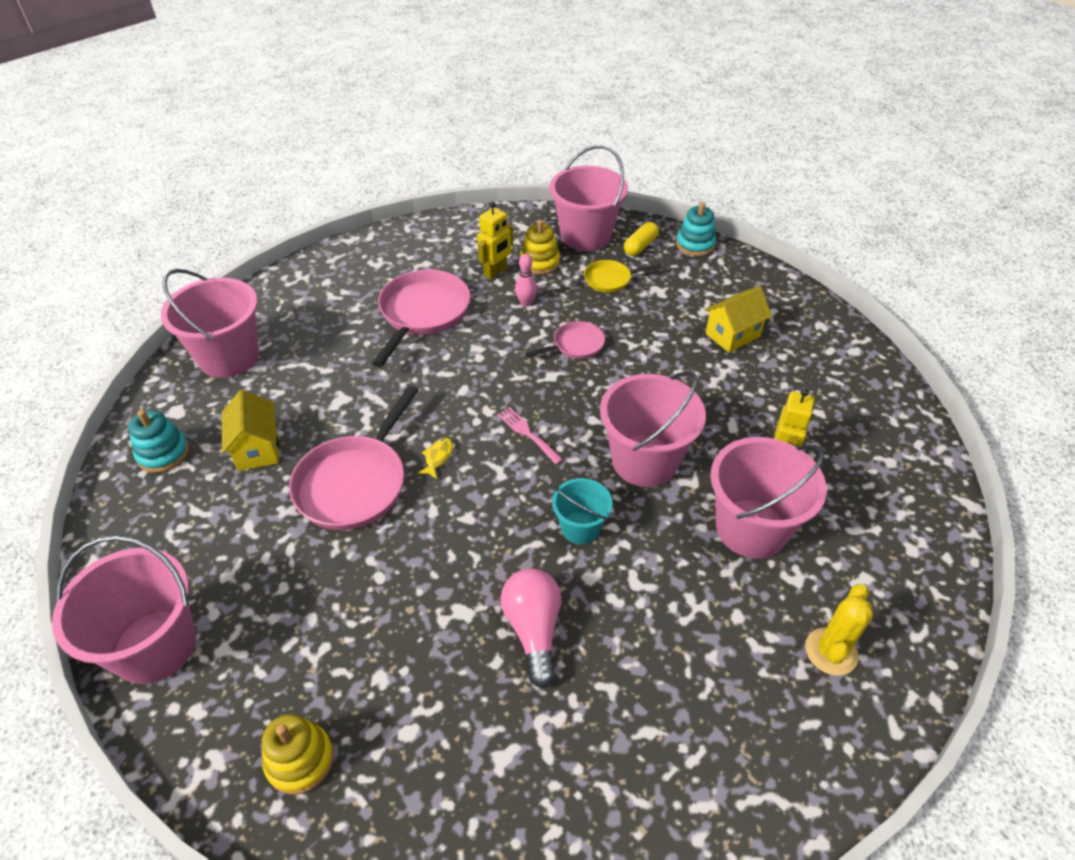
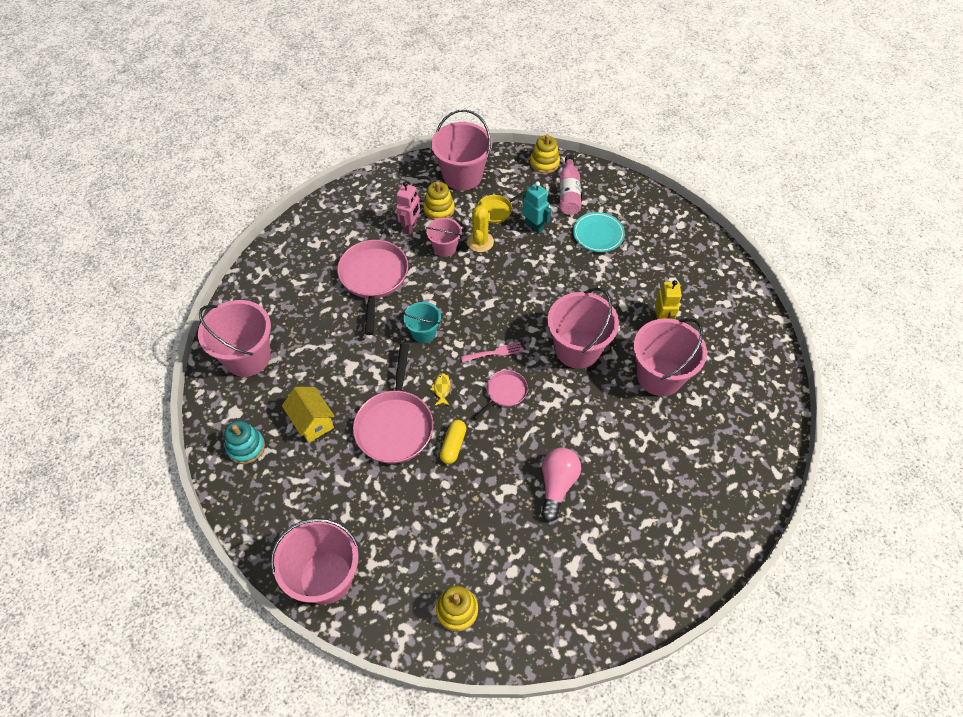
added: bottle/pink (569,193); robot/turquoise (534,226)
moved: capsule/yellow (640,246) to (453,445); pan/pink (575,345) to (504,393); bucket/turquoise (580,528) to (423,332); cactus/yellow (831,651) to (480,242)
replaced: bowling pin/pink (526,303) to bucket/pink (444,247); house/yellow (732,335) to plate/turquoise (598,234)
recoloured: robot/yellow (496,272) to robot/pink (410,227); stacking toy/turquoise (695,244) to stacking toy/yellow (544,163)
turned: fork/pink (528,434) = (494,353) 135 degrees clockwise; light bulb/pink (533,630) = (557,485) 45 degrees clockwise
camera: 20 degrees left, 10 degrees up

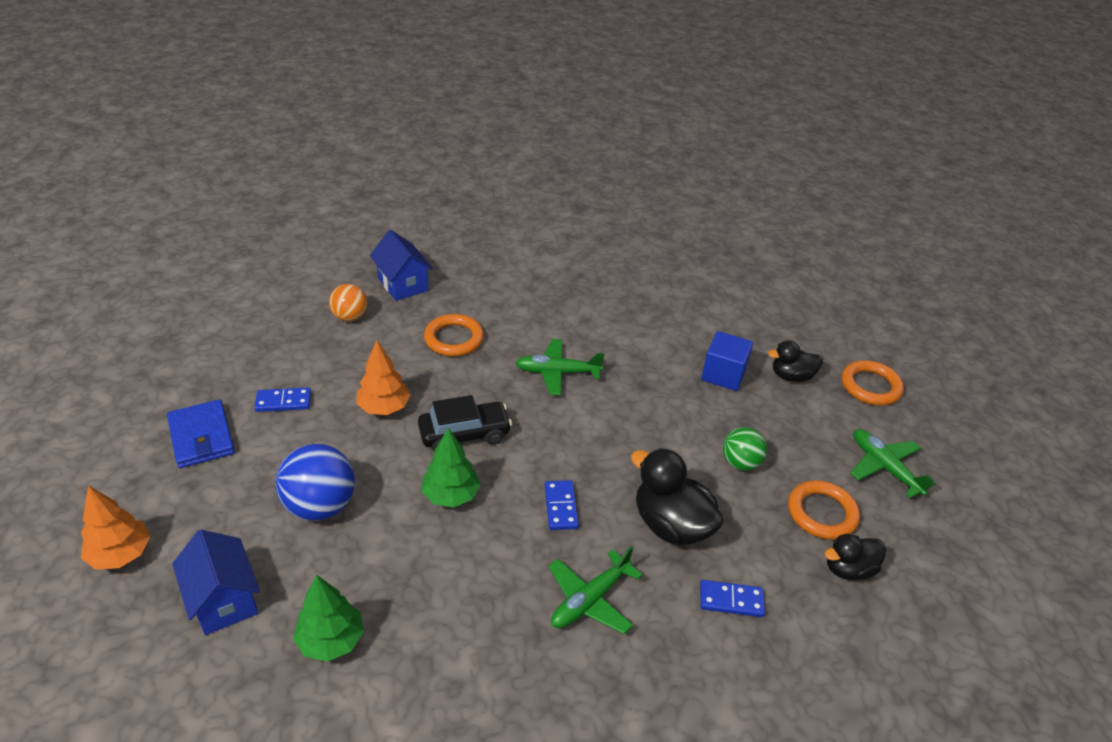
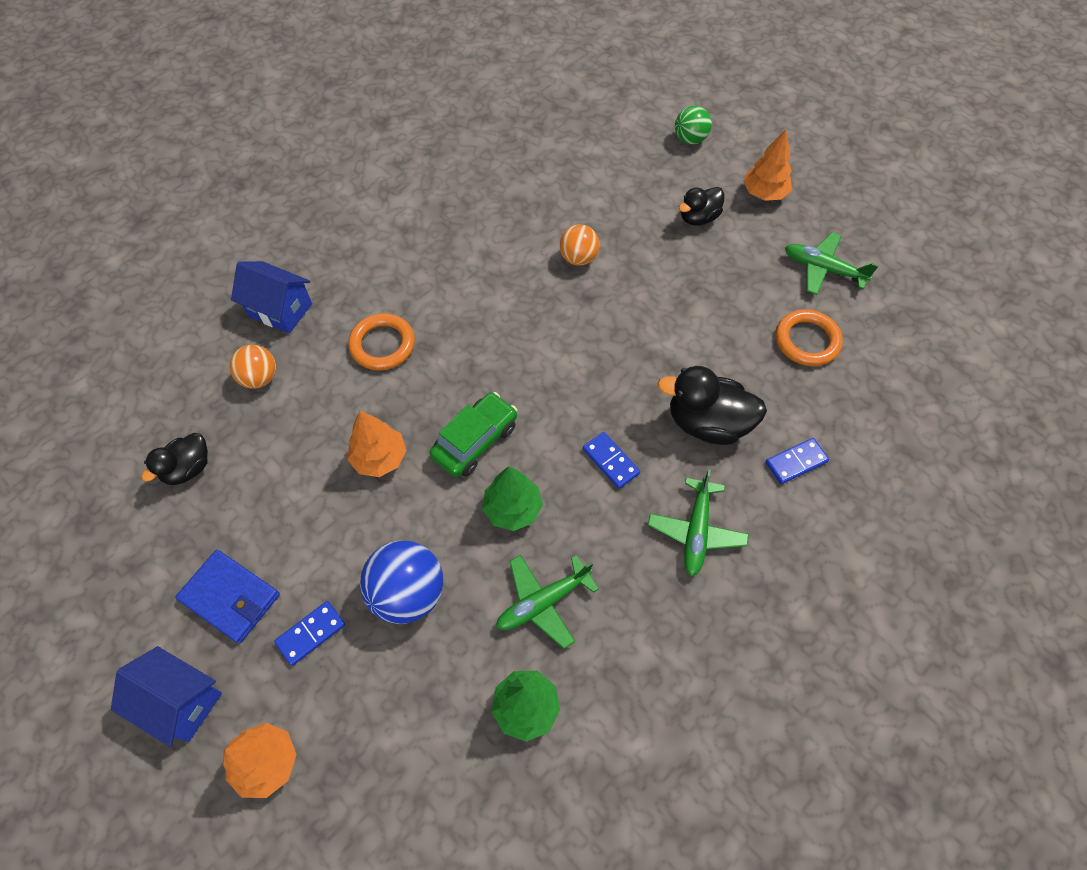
removed: cube/blue (723,374)
added: ball/orange (578,258)
moved: plane/green (557,372) to (543,602); domino/blue (283,401) to (311,633); ball/green (740,463) to (690,139); house/blue (223,600) to (180,702); duck/black (848,569) to (188,468)
replaced: ring/orange (870,386) to tree/orange (764,193)
recoloured: car/black (464,434) to car/green (475,441)
camera: 30 degrees left, 20 degrees up

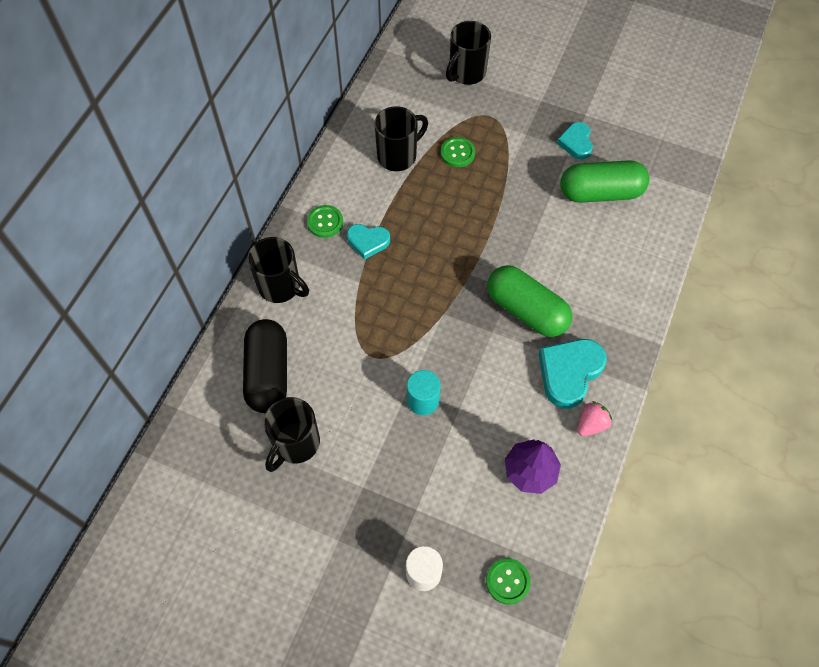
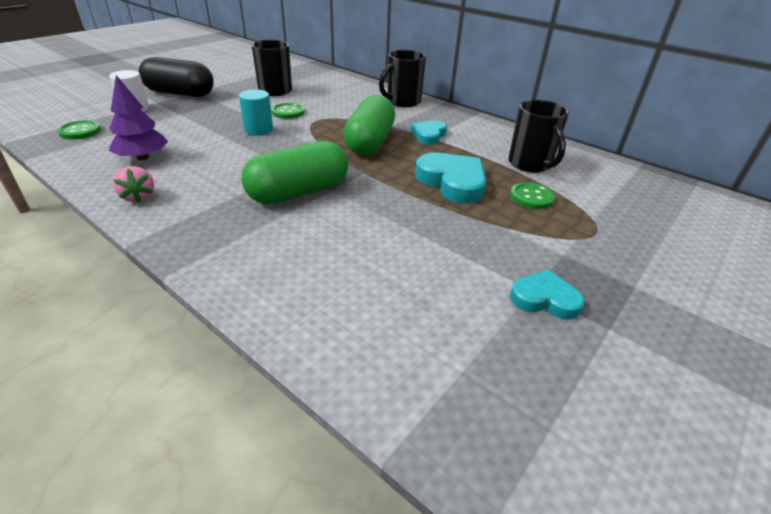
removed: mug/black (466,73)
moved: capsule/green (600,193) to (369,142); button/green (325,222) to (288,112); capsule/black (268,373) to (180,93); heart/turquoise (569,373) to (452,182)
camera: 105 degrees right, 25 degrees down

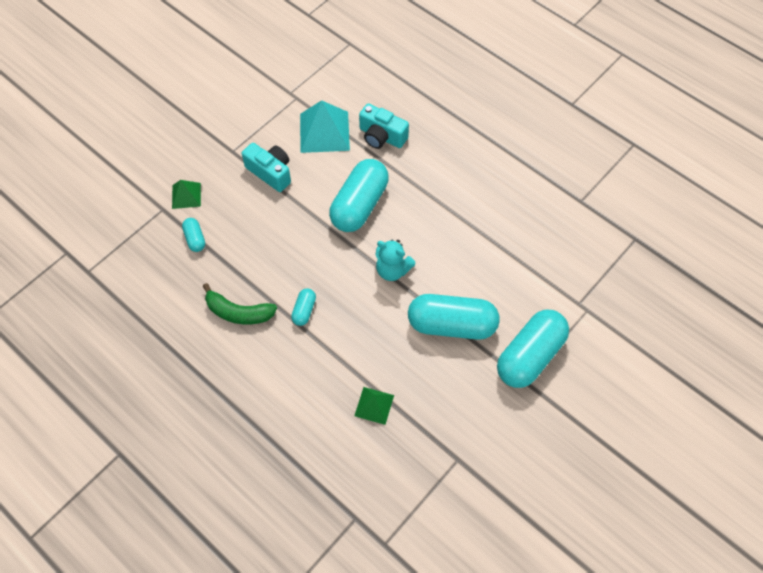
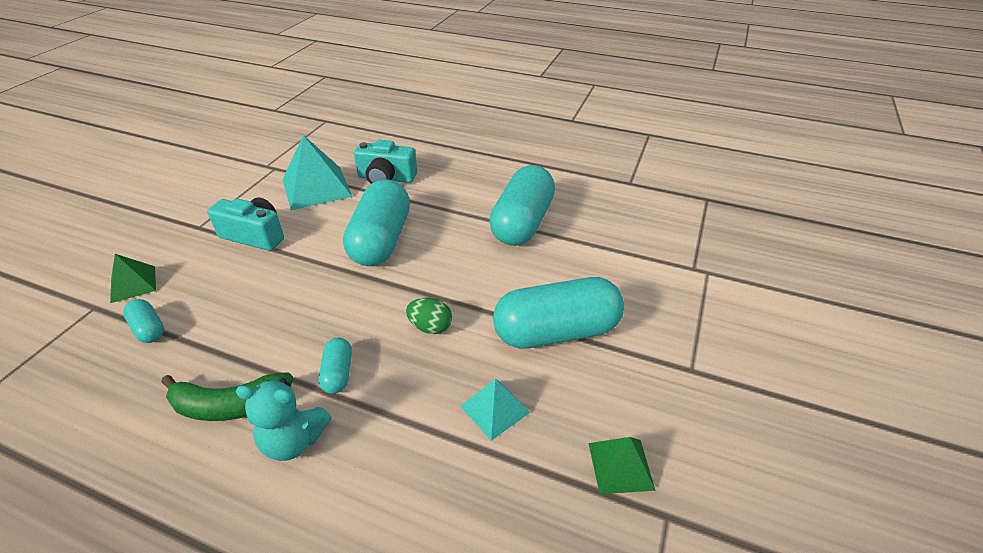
added: egg/green (430,327); pyramid/turquoise (495,409)
moved: teddy bear/turquoise (392,270) to (293,440); capsule/turquoise (530,356) to (522,223); pyramid/green (374,405) to (620,465)
camera: 20 degrees left, 20 degrees down

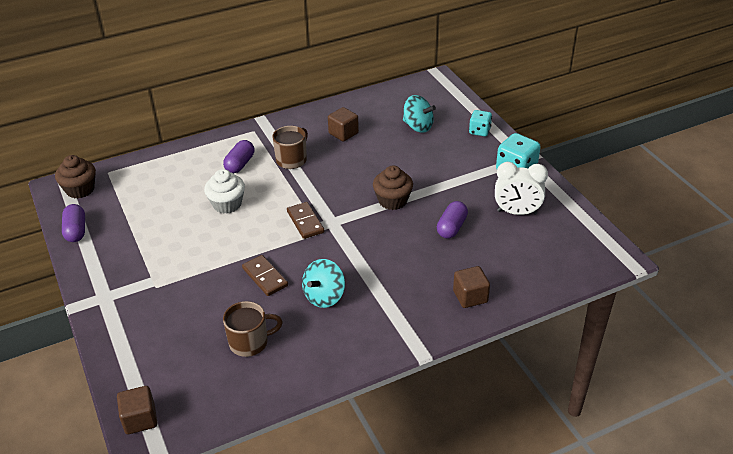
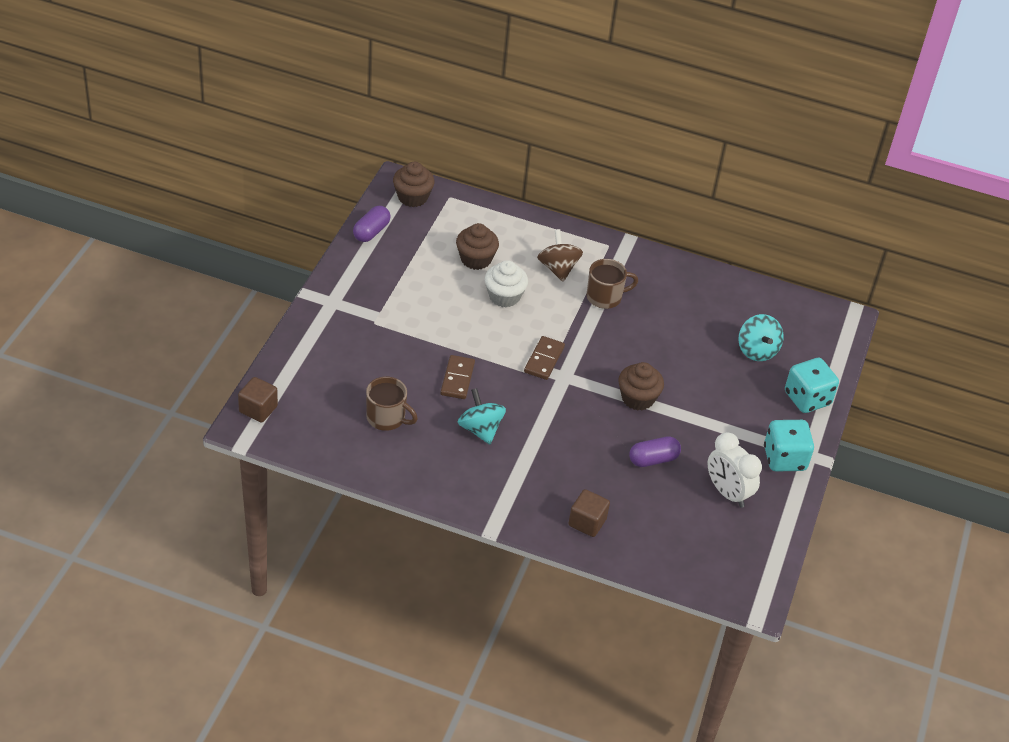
removed: cube/brown (343,133)
added: cupcake/brown (476,259)
replaced: capsule/purple (240,164) to spinning top/brown (558,268)
turned: spinning top/turquoise (324,296) = (480,429) 75 degrees clockwise
resized: dice/turquoise (479,131) = (807,398) x1.61
camera: 40 degrees right, 5 degrees up

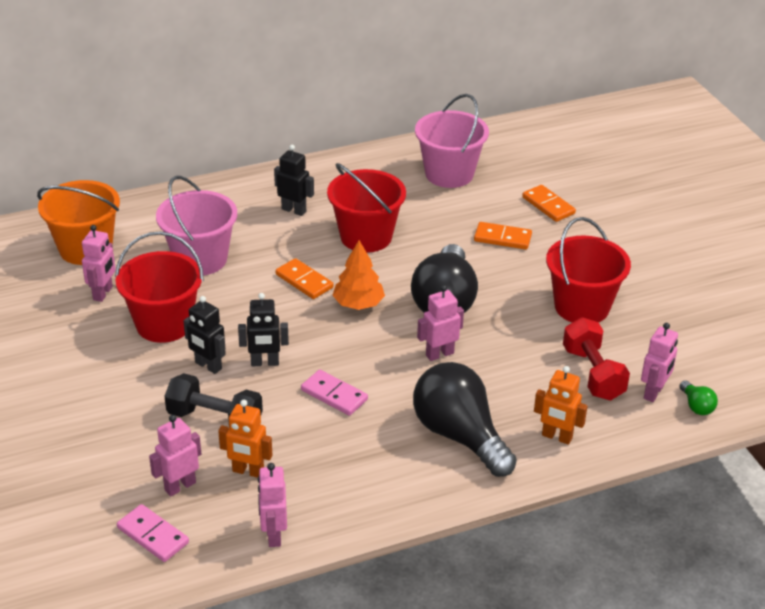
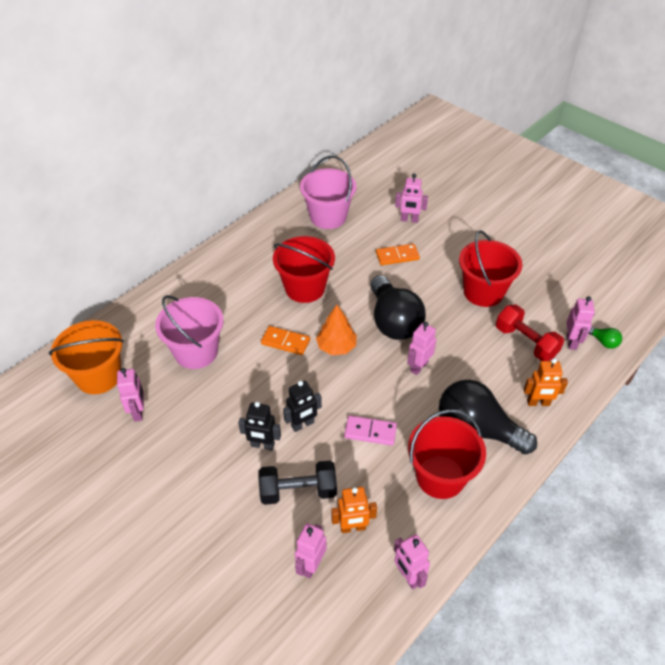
removed: robot/black (294,210); domino/pink (153,535)
moved: bucket/red (164,324) to (440,476)
replaced: domino/orange (548,205) to robot/pink (409,220)
camera: 25 degrees left, 10 degrees up

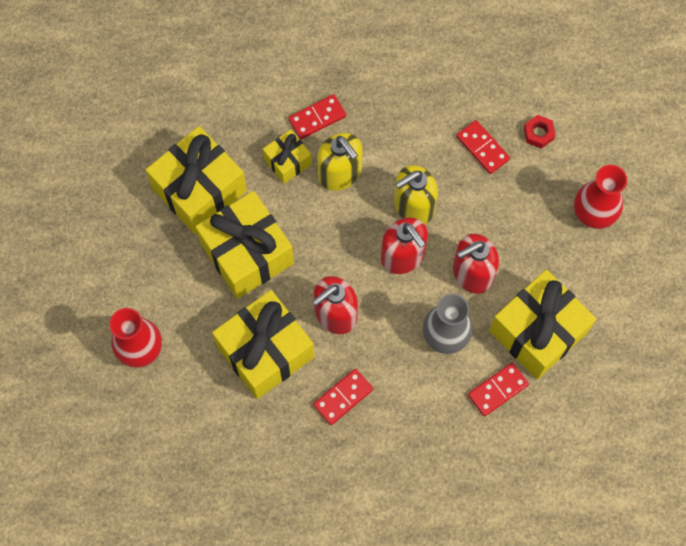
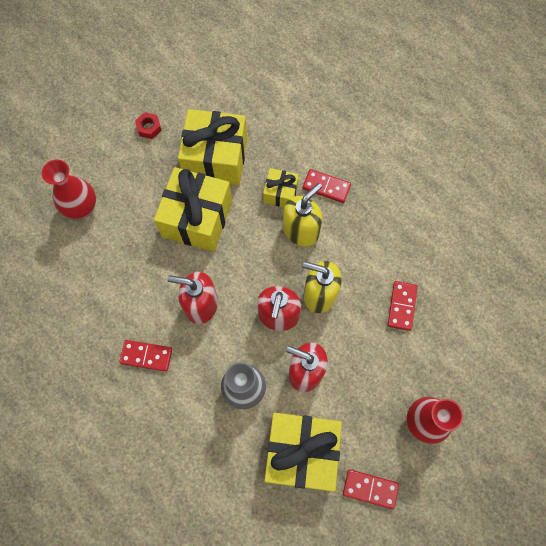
removed: gift/yellow (265,351)
moved: nut/red (538,133) to (149,128); domino/red (498,390) to (370,489)
turned: soap dispenser/yellow (340,173) = (301,230) 150 degrees counterclockwise
camera: 50 degrees right, 0 degrees up

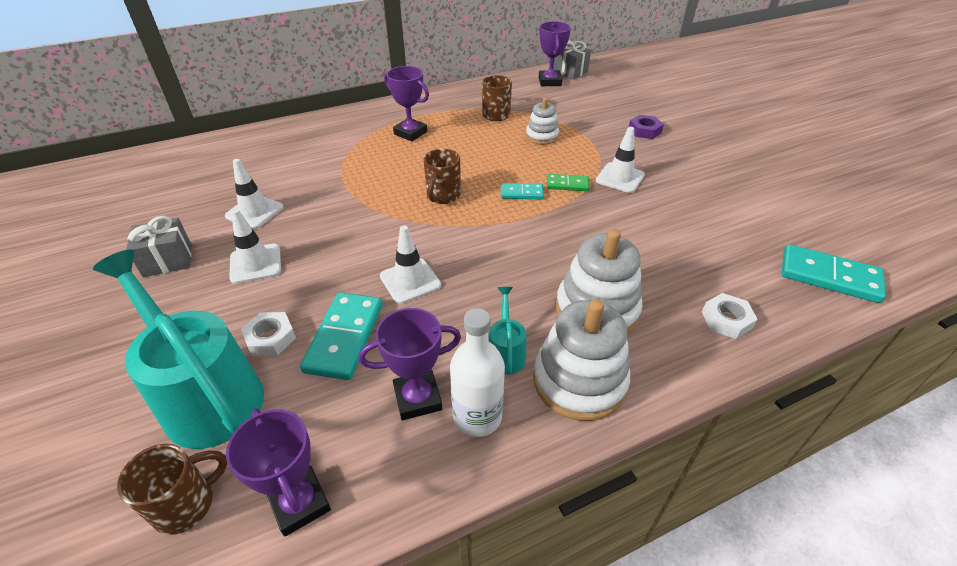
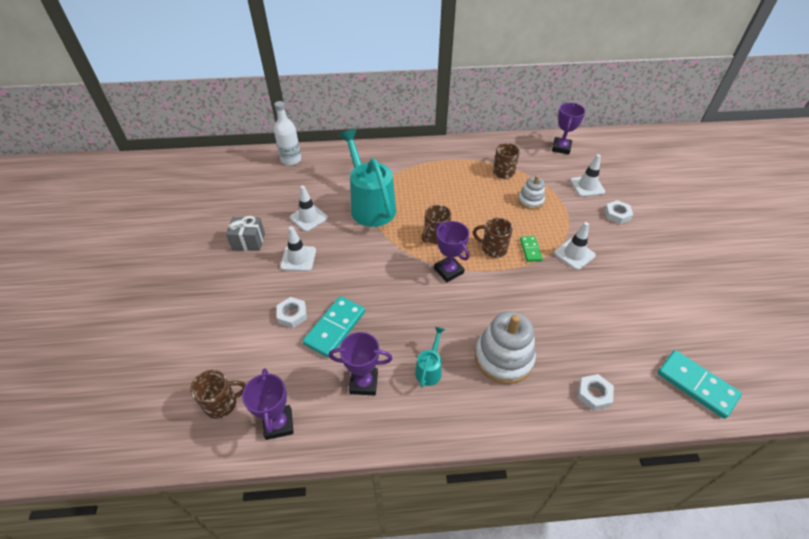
removed: gift/grey (569,71); stacking toy/white (579,381)
moved: trophy/purple (410,133) to (448,271); traffic cone/white (410,281) to (587,186); watering can/turquoise (206,394) to (370,205); bottle/white (477,416) to (291,160)
replaced: domino/turquoise (521,193) to mug/brown (493,248)
recoloured: nut/purple (644,131) to nut/white (617,214)
turned: domino/green (567,184) = (530,250) 60 degrees clockwise
camera: 20 degrees right, 5 degrees up

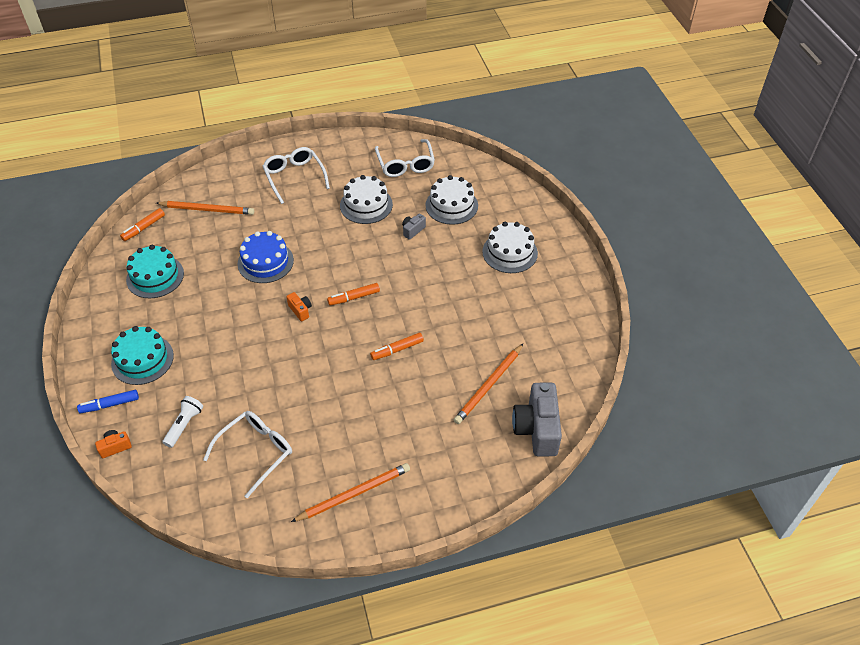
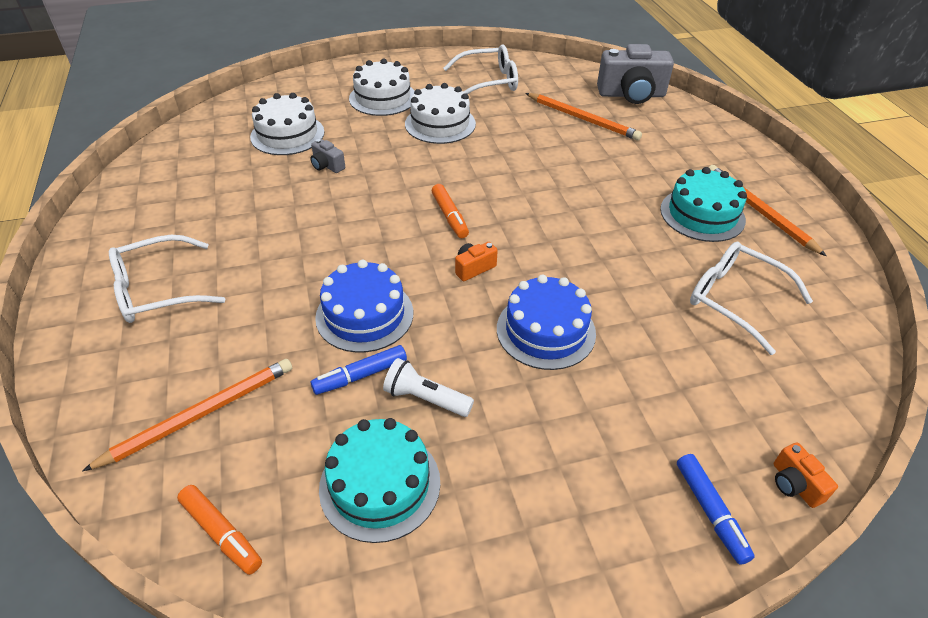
removed: marker/orange (397,349)
added: cake/blue (546,330); marker/blue (360,375)
moved: glasses/white (405,164) to (488,82); cake/white (366,205) to (440,124); cake/turquoise (142,359) to (702,214); flashlight/white (184,425) to (425,399)
turned: pencil/orange (207,209) = (200,414) 45 degrees clockwise
camera: 90 degrees left, 5 degrees down

